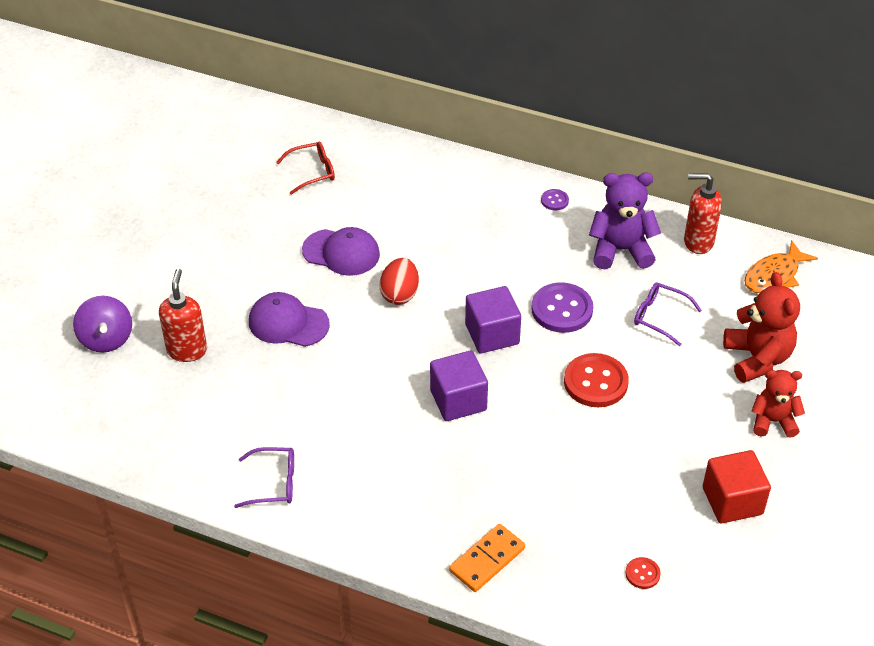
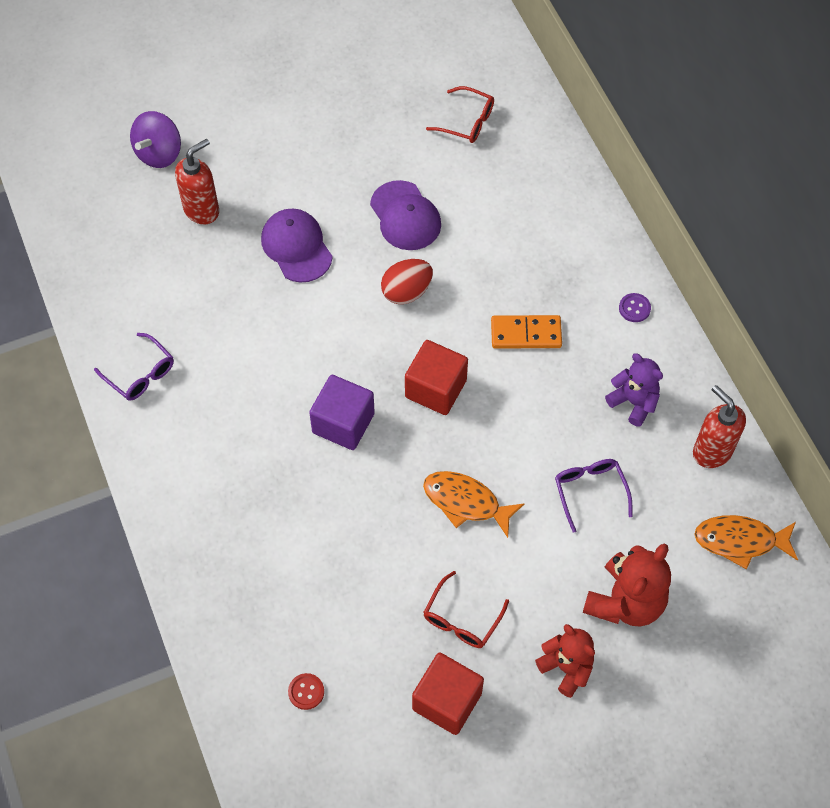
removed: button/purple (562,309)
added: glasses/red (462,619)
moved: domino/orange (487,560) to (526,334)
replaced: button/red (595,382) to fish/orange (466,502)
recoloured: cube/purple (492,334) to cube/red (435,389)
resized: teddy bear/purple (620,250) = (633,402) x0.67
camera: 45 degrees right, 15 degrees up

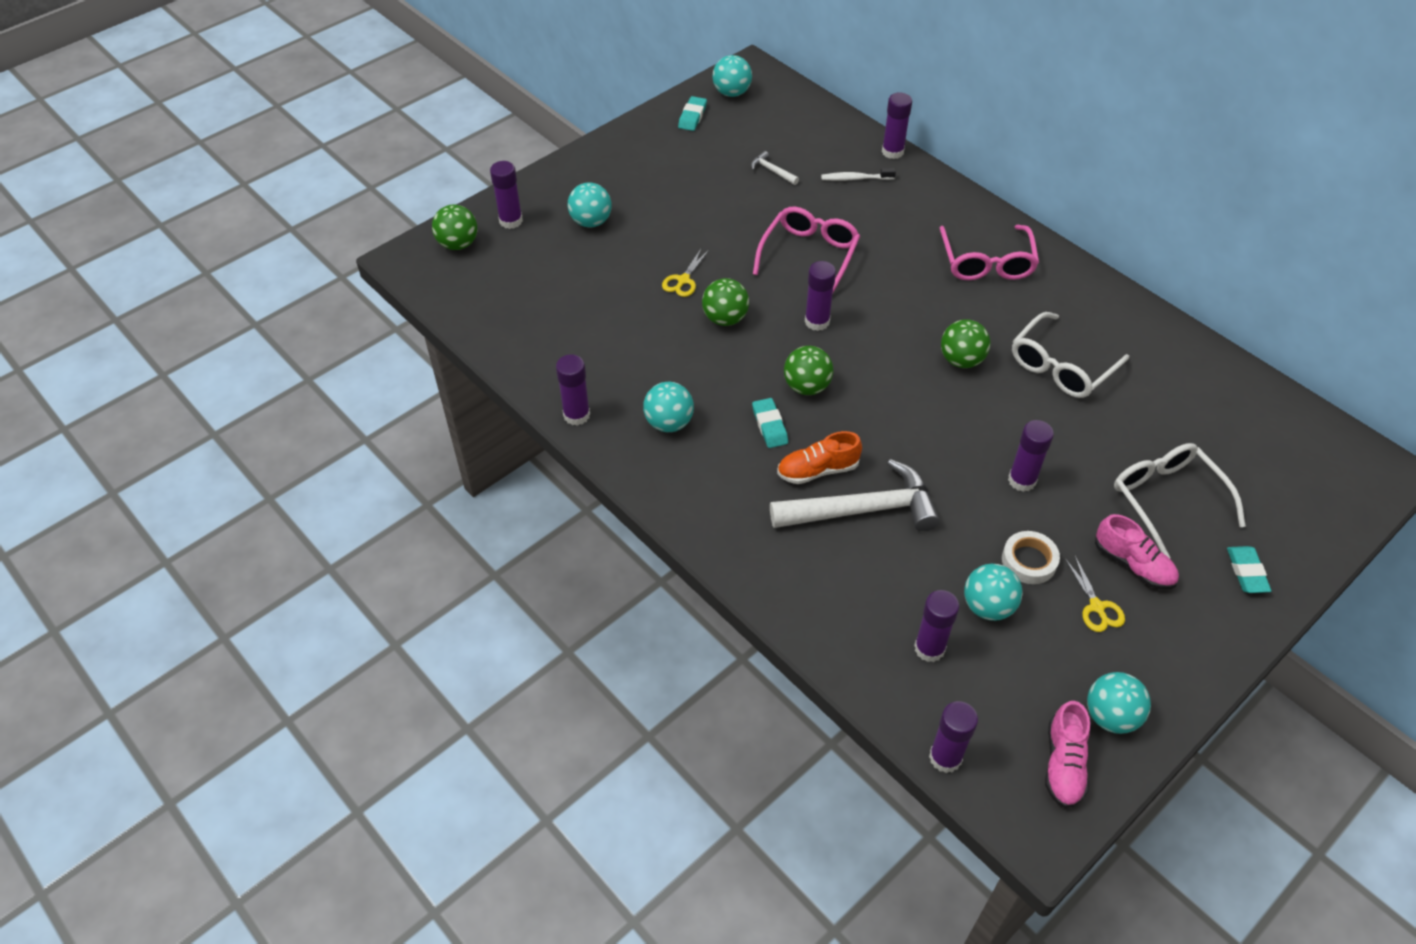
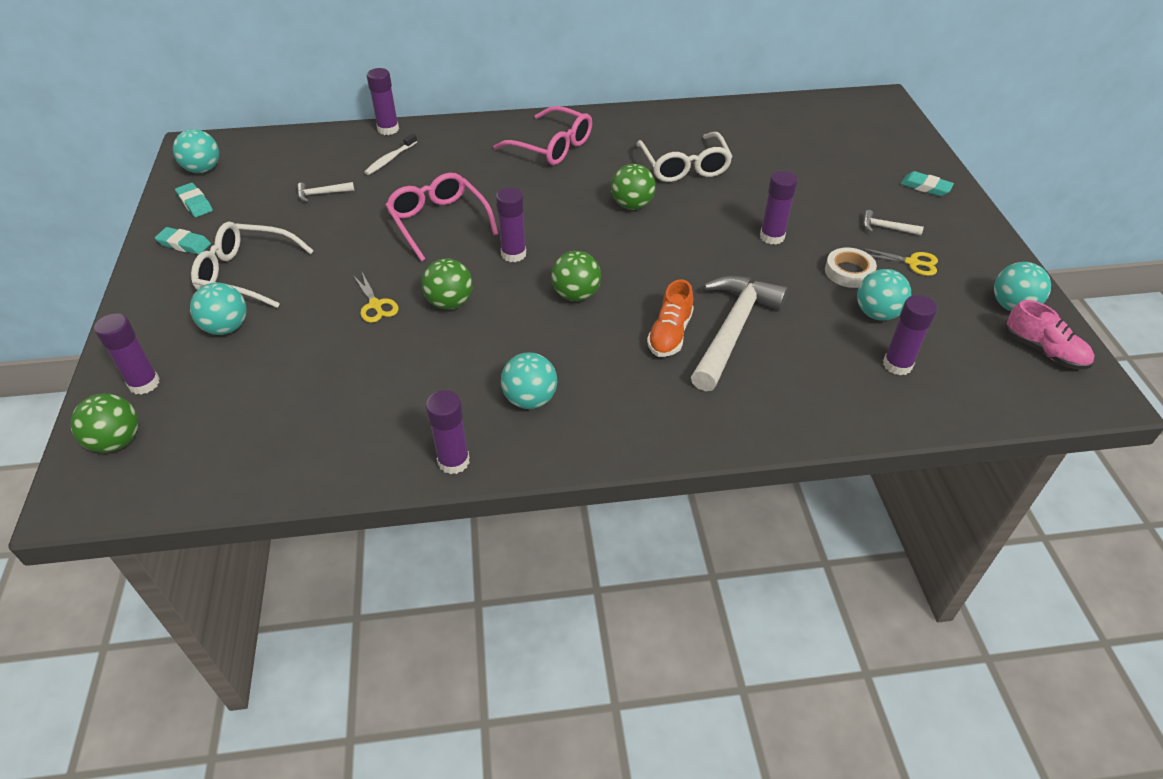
removed: glue stick/purple (945,757)
moved: eraser/turquoise (769,426) to (184,244); glasses/white (1166,499) to (245,273)
replaced: shoe/pink (1133,564) to hammer/white (886,228)
camera: 55 degrees left, 5 degrees down

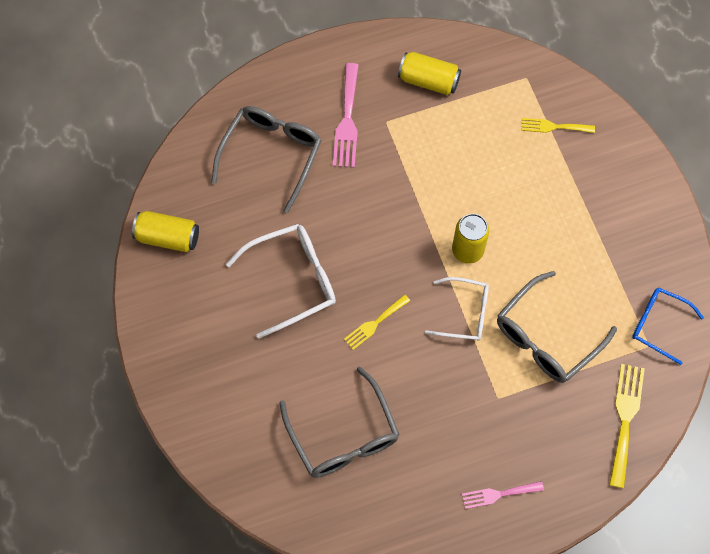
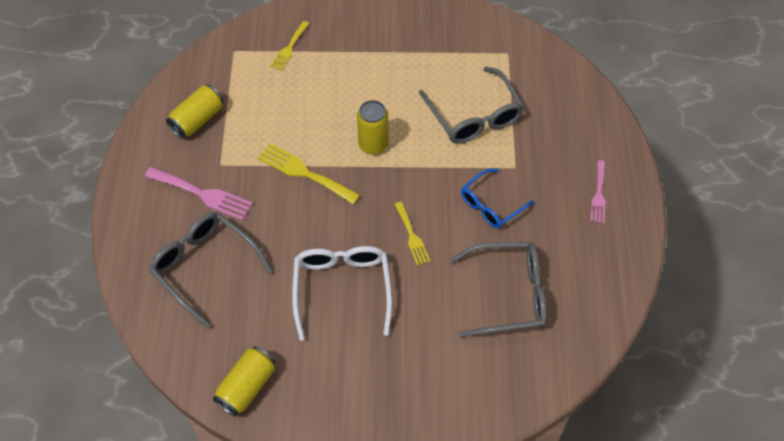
removed: glasses/white (464,313)
moved: glasses/blue (659,325) to (491,204); fork/yellow (625,419) to (304,173)
camera: 70 degrees left, 10 degrees down

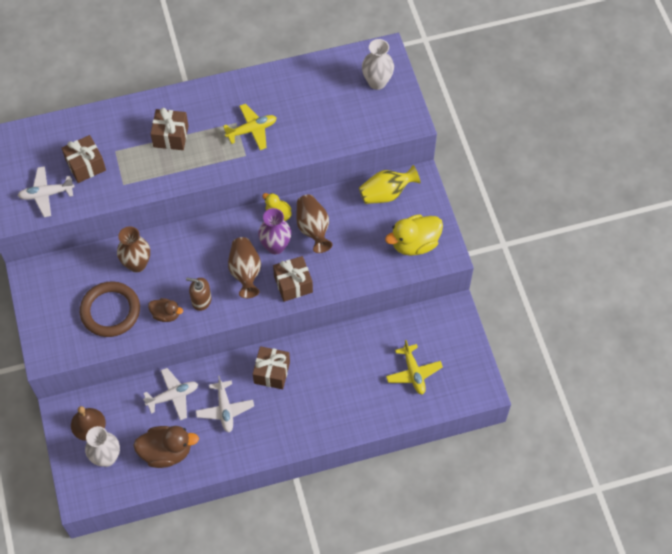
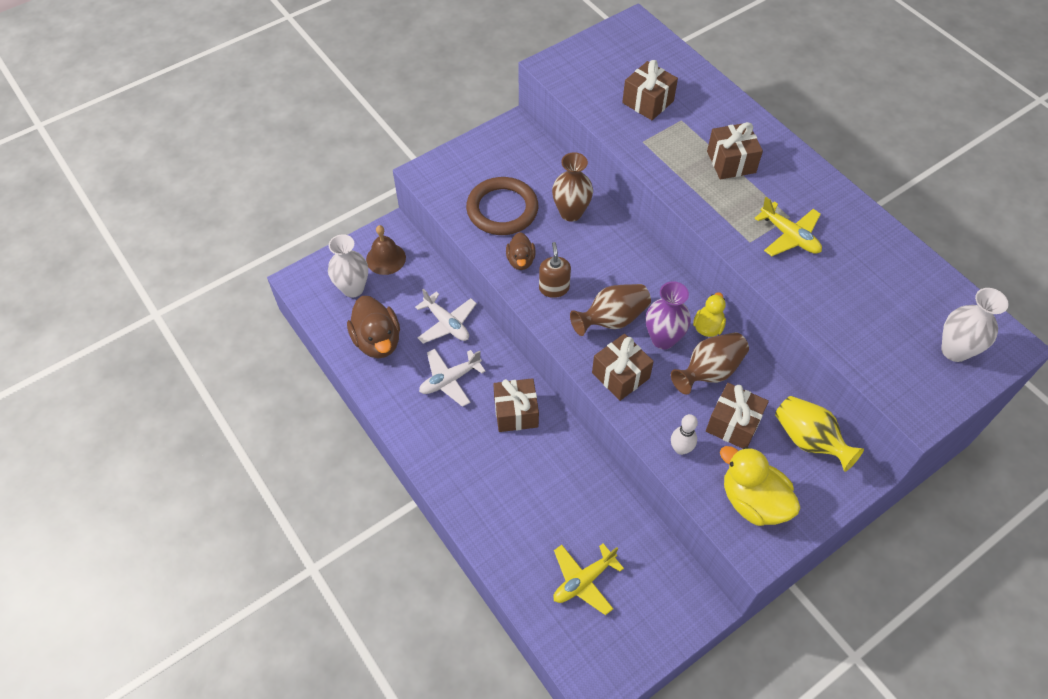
removed: plane/white (46,194)
added: gift/brown (733,424); bowling pin/white (680,449)
camera: 70 degrees right, 5 degrees down

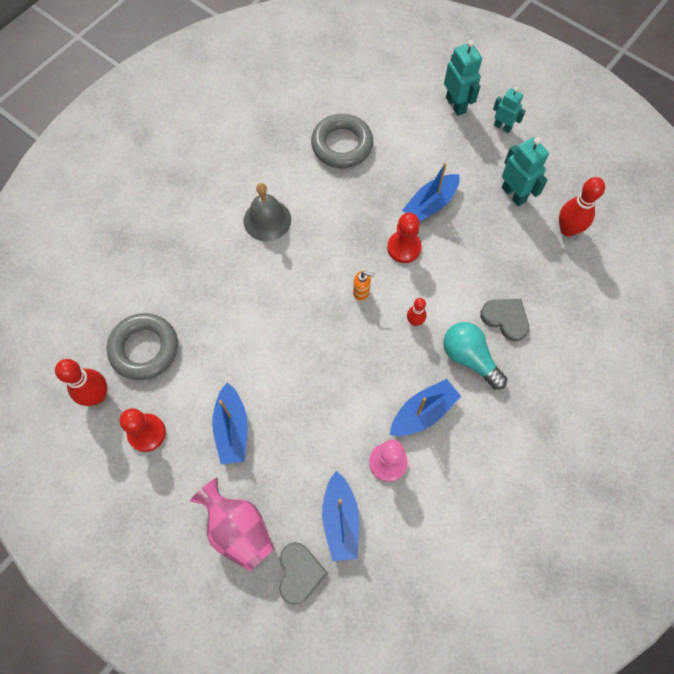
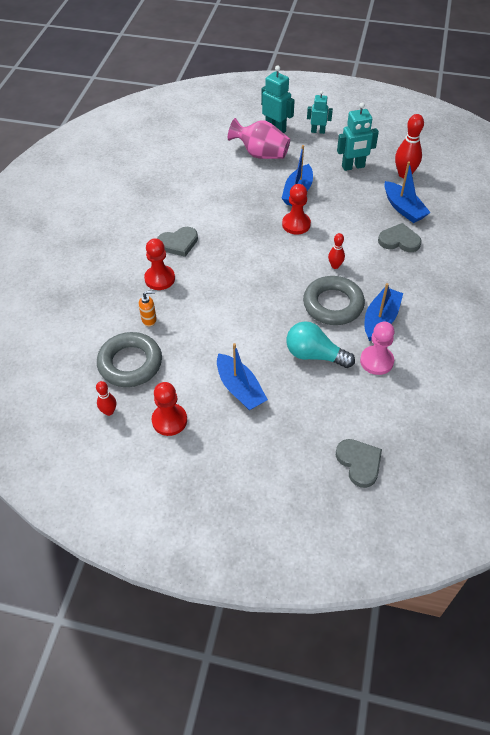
added: pawn/red (160,279)
moved: ring/grey (342,145) to (333,304); soap dispenser/orange (361,292) to (149,320); light bulb/turquoise (469,358) to (314,355); boat/blue (340,520) to (403,208); vase/pink (238,529) to (261,154)
replaced: bell/grey (267,220) to heart/grey (178,243)
turned: robot/turquoise (514,194) = (353,167) 135 degrees clockwise
resized: bowling pin/red (97,395) = (109,411) x0.57
camera: 25 degrees left, 15 degrees down

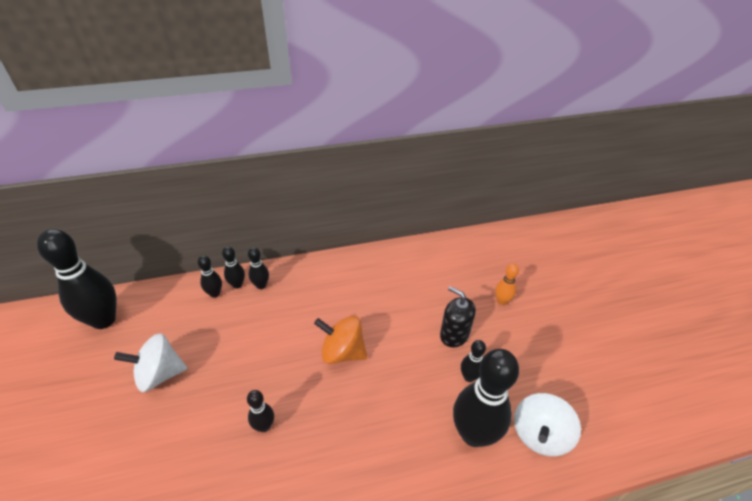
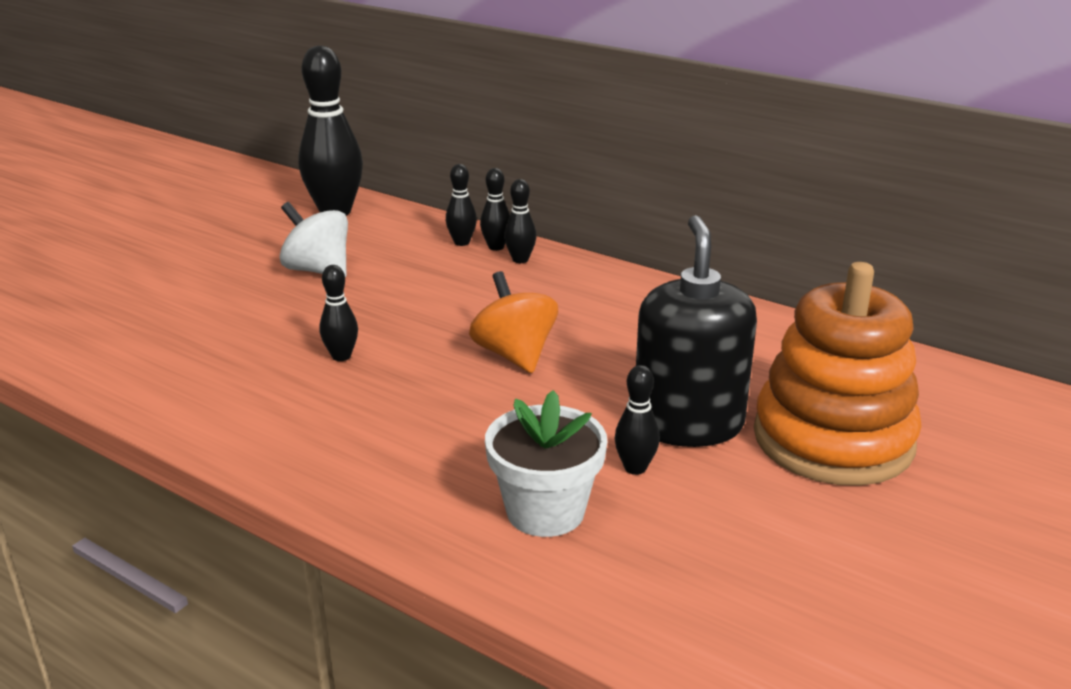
removed: spinning top/white (539,435)
replaced: bowling pin/orange (502,301) to stacking toy/orange (833,439); bowling pin/black (473,434) to flower pot/white (545,511)
resized: soap dispenser/black (454,335) = (688,424) x1.65
camera: 50 degrees right, 15 degrees down

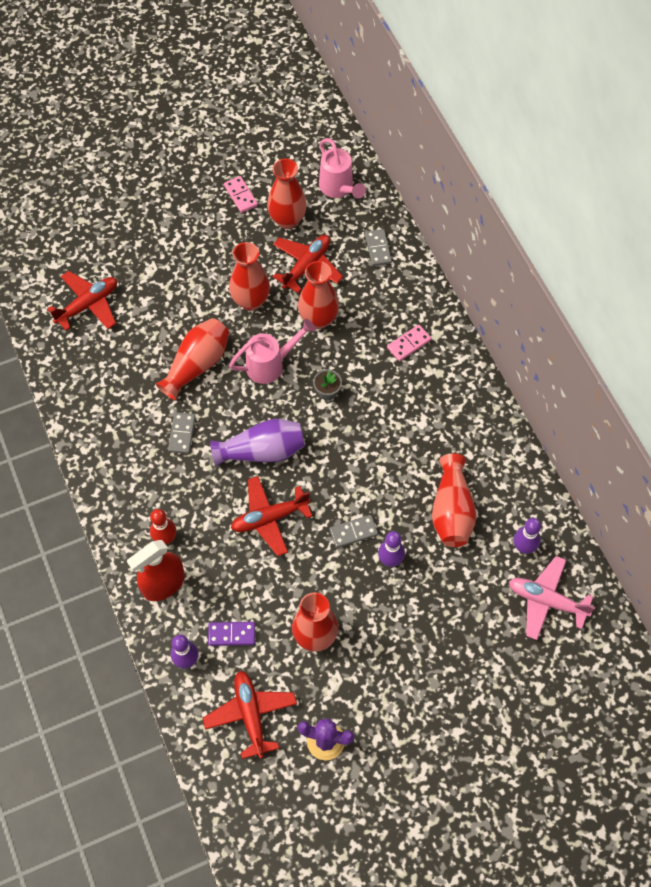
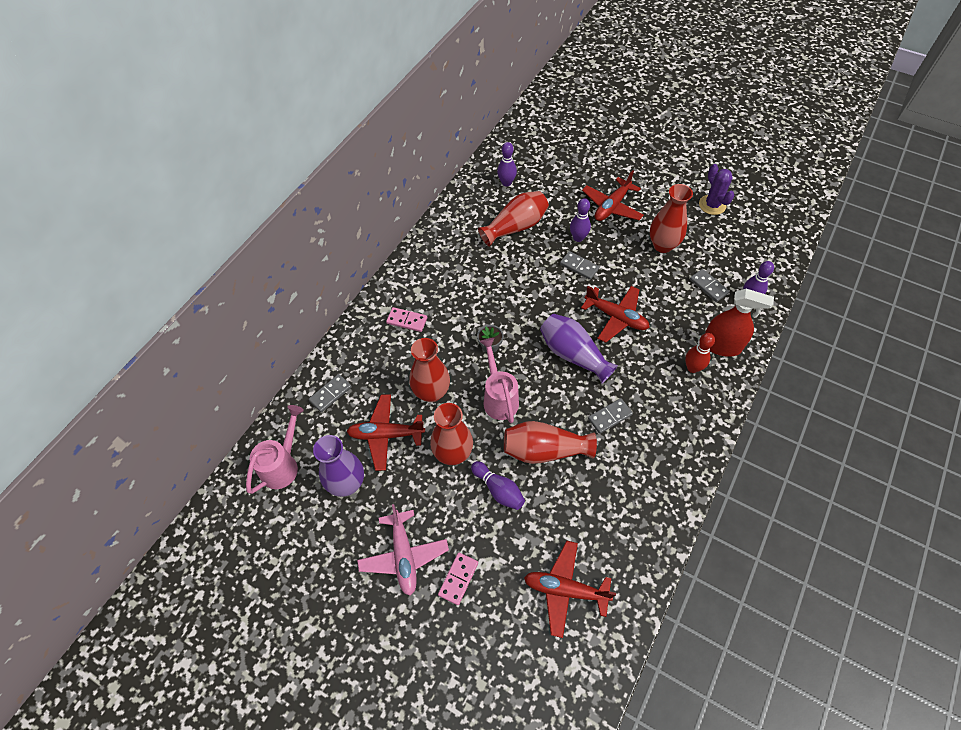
added: bowling pin/purple (498,490)
moved: domino/pink (240,196) to (458,579); plane/pink (546,601) to (404,555); plane/red (251,715) to (612,206)
recoloured: vase/red (287,220) to vase/purple (347,483); domino/purple (231,634) to domino/grey (708,286)
turned: watering can/pink (271,364) = (499,397) 45 degrees clockwise
camera: 125 degrees left, 5 degrees down

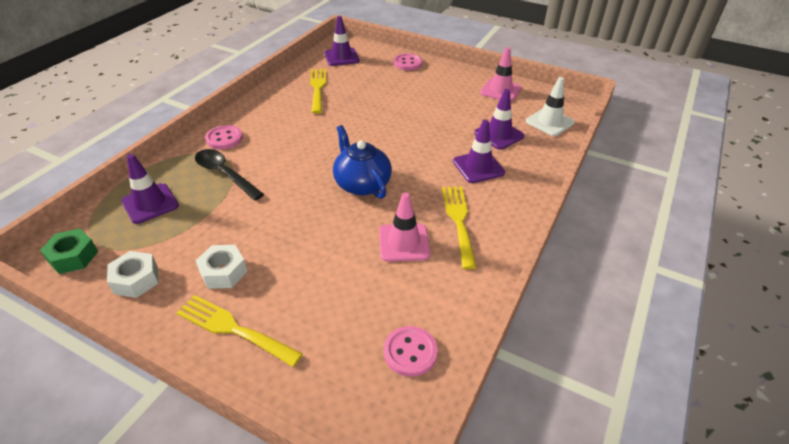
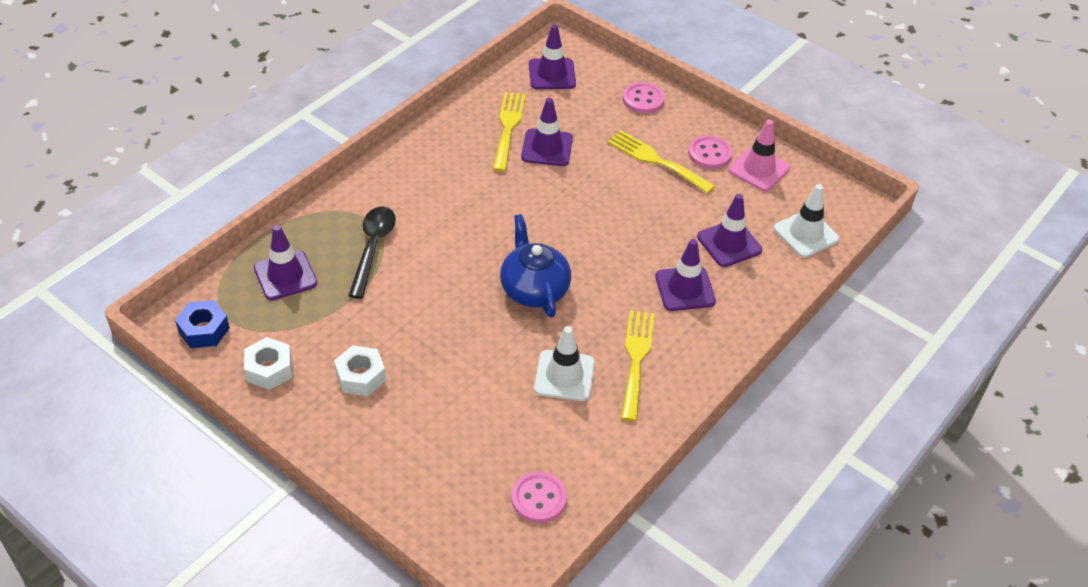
added: traffic cone/purple (547,148)
moved: button/pink (224,138) to (709,154); fork/yellow (233,329) to (656,160)
recoloured: traffic cone/pink (404,242) to traffic cone/white (564,376); nut/green (73,257) to nut/blue (204,330)
turned: spoon/black (224,174) = (373,248) 45 degrees clockwise
camera: 10 degrees right, 5 degrees up

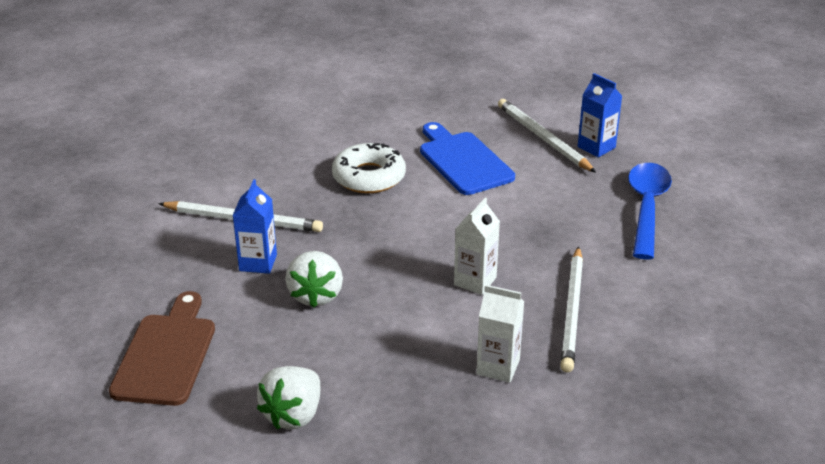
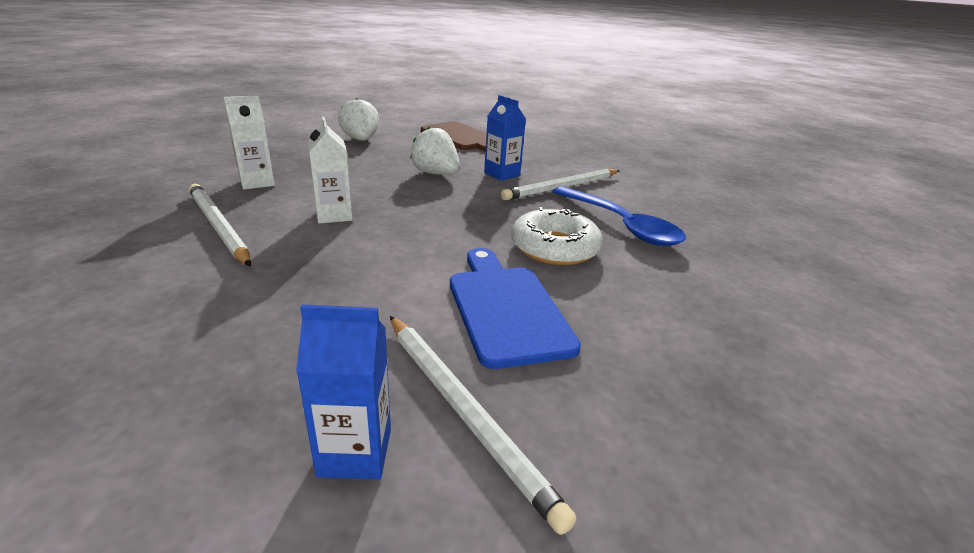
moved: spoon/blue (646,208) to (621,225)
turned: pencil/white (543,138) = (464,411) 45 degrees clockwise; cutting board/blue (463,161) = (506,308) 120 degrees counterclockwise
camera: 130 degrees right, 5 degrees down

